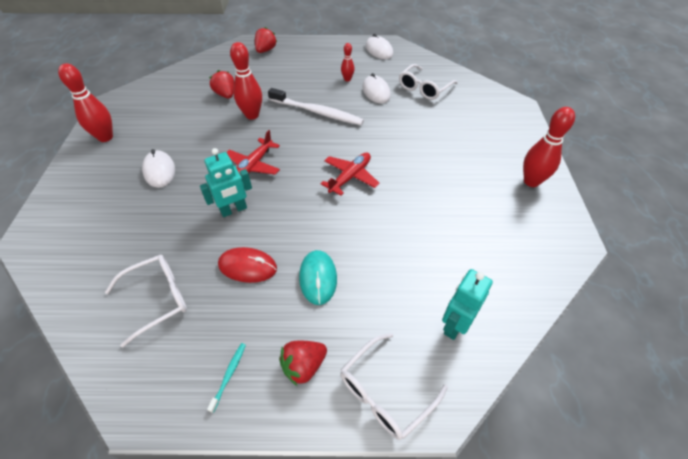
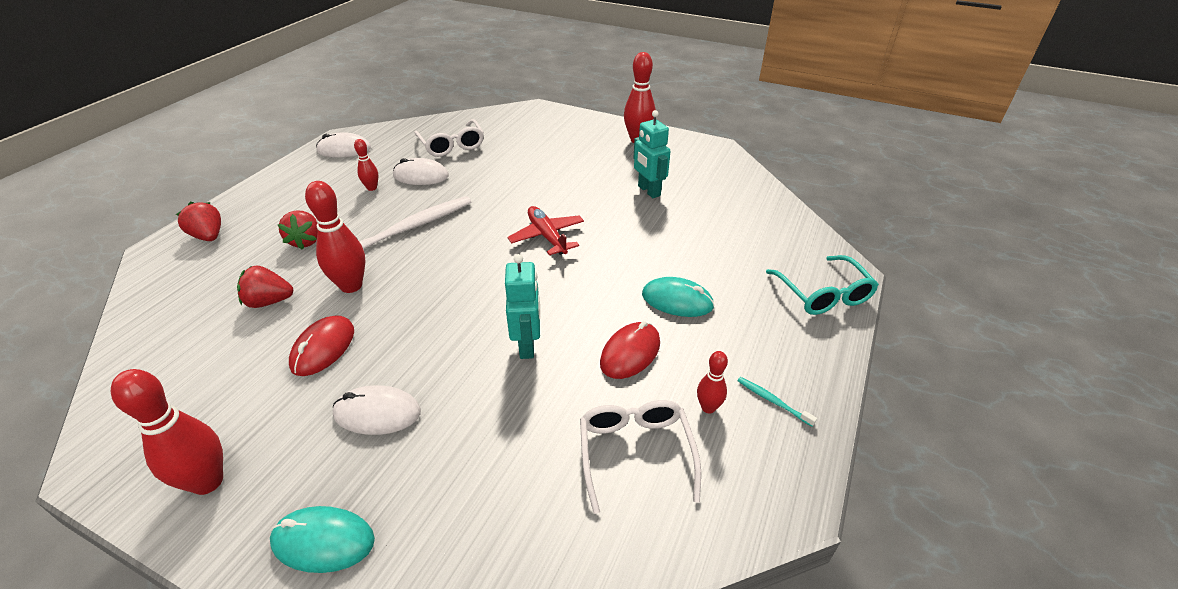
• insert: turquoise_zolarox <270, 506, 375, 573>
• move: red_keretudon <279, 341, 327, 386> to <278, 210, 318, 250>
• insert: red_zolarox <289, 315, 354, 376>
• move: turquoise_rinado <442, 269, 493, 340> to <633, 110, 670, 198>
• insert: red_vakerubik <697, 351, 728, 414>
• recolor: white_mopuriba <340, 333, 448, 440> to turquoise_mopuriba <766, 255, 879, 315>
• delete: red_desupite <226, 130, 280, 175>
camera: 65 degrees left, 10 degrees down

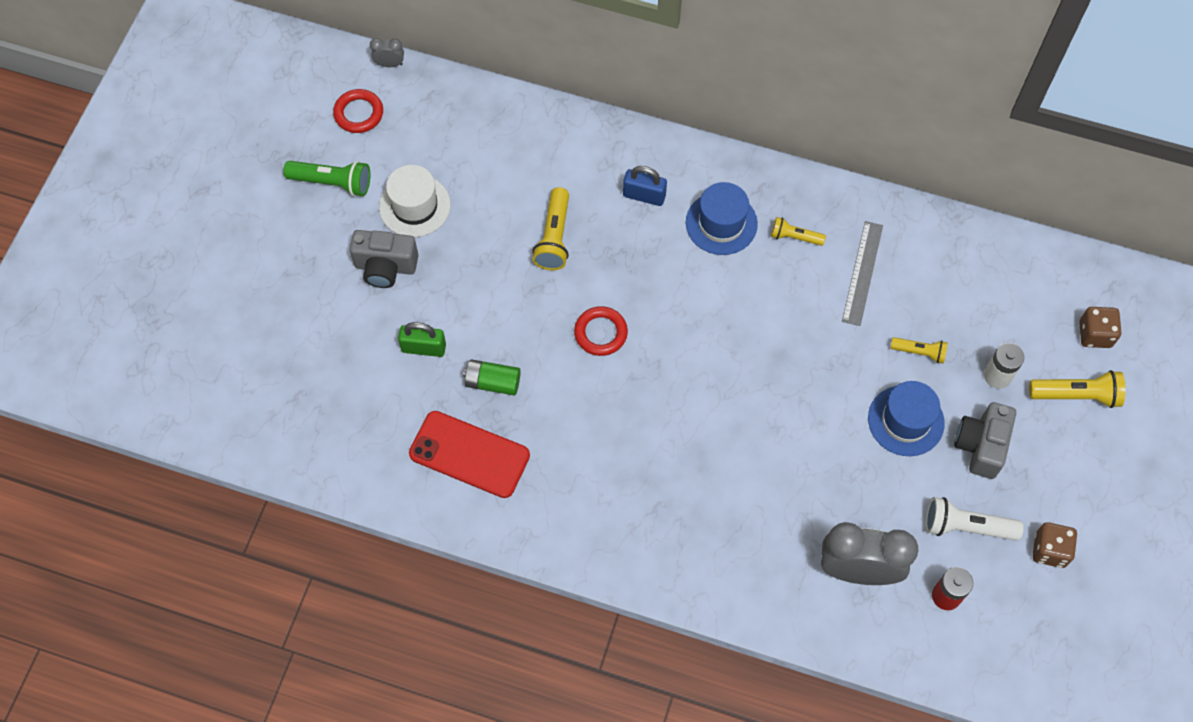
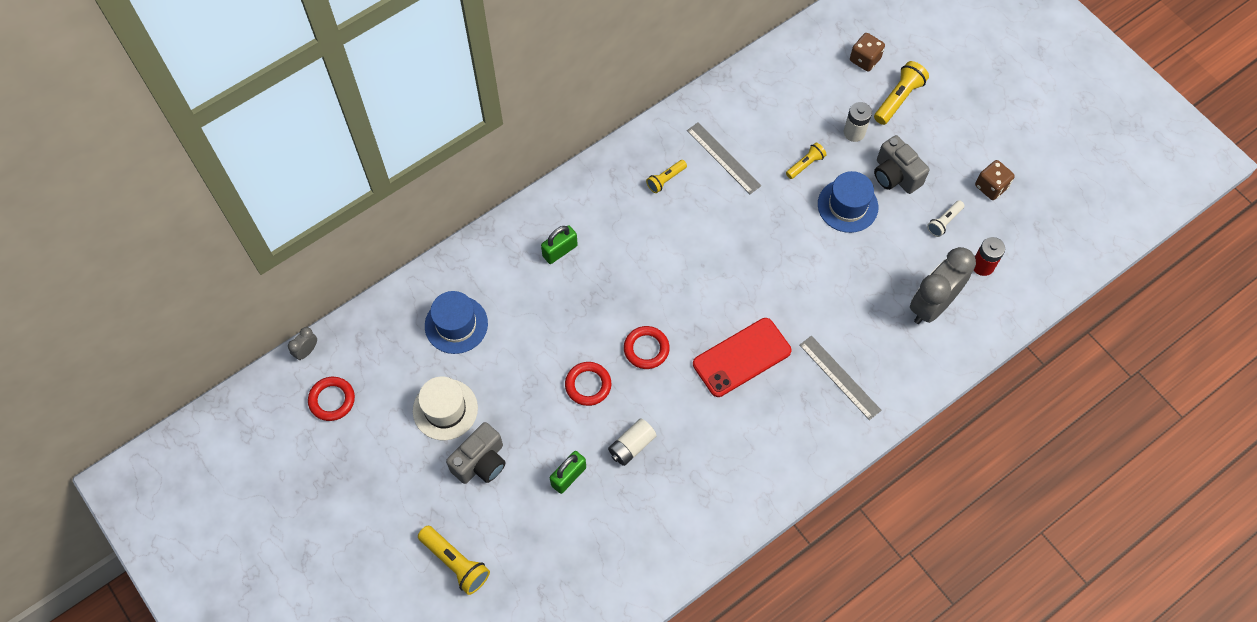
• move: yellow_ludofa <532, 187, 569, 270> to <418, 526, 490, 595>
• move: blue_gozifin <686, 182, 758, 255> to <425, 291, 488, 354>
• recolor: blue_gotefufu <623, 166, 667, 206> to green_gotefufu <541, 225, 578, 264>
• insert: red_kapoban <565, 362, 611, 406>
• recolor: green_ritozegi <463, 359, 521, 395> to white_ritozegi <608, 418, 657, 466>
• move: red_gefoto <409, 411, 530, 498> to <693, 318, 792, 397>
• insert: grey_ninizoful <800, 336, 881, 420>
• resize: white_ludofa <925, 497, 1024, 541> = <927, 200, 964, 237> x0.62
• delete: green_ludofa <283, 161, 370, 196>
camera: 55 degrees left, 0 degrees up

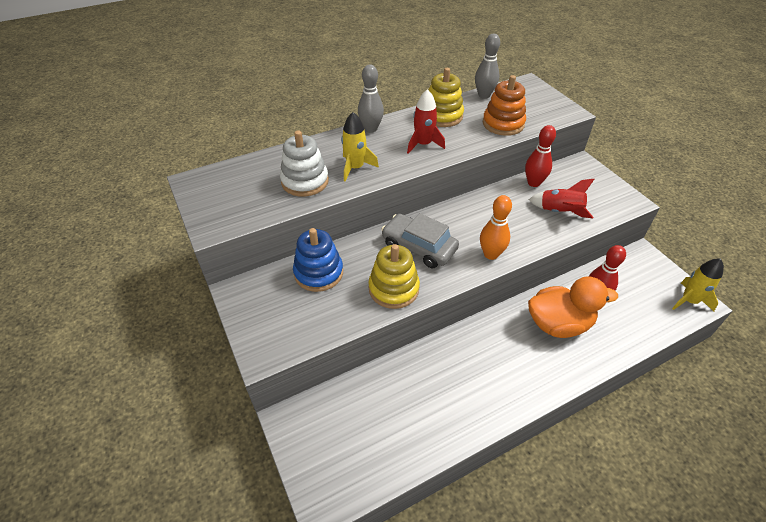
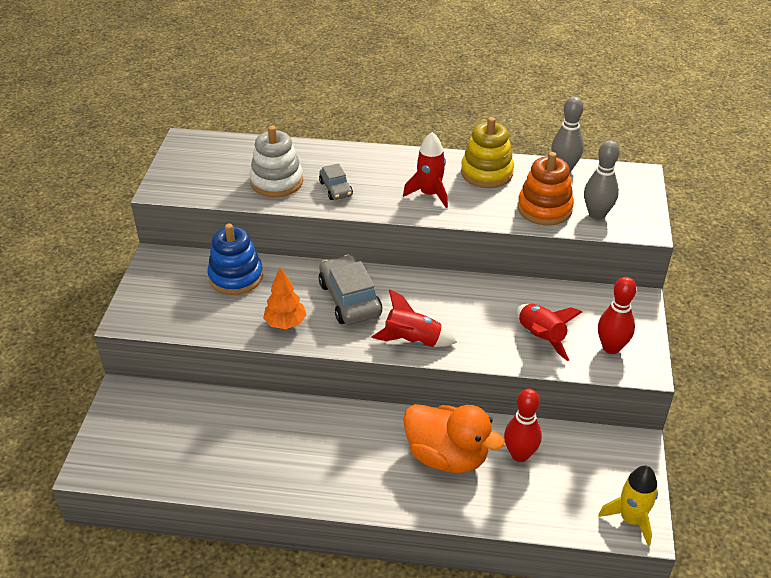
• replace: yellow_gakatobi <368, 244, 420, 309> to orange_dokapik <263, 267, 307, 329>
• replace: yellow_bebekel <341, 112, 379, 181> to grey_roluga <319, 163, 353, 200>
• replace: orange_vakerubik <480, 195, 512, 260> to red_bebekel <371, 289, 457, 347>
• move: grey_vakerubik <358, 65, 384, 133> to <584, 140, 620, 220>
• move: red_vakerubik <525, 125, 556, 187> to <598, 277, 637, 354>
camera: 35 degrees right, 5 degrees down

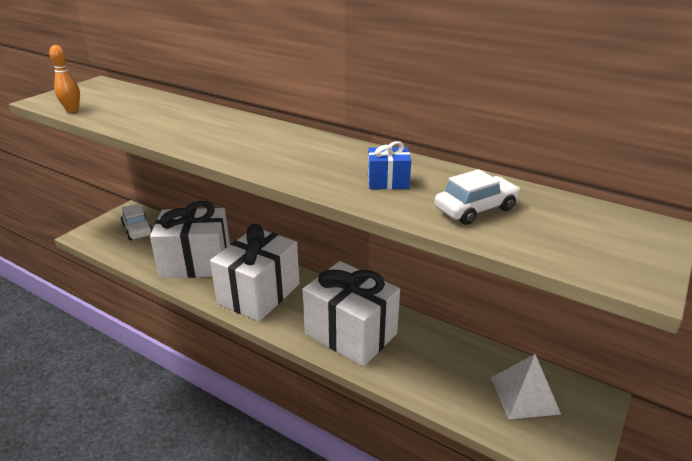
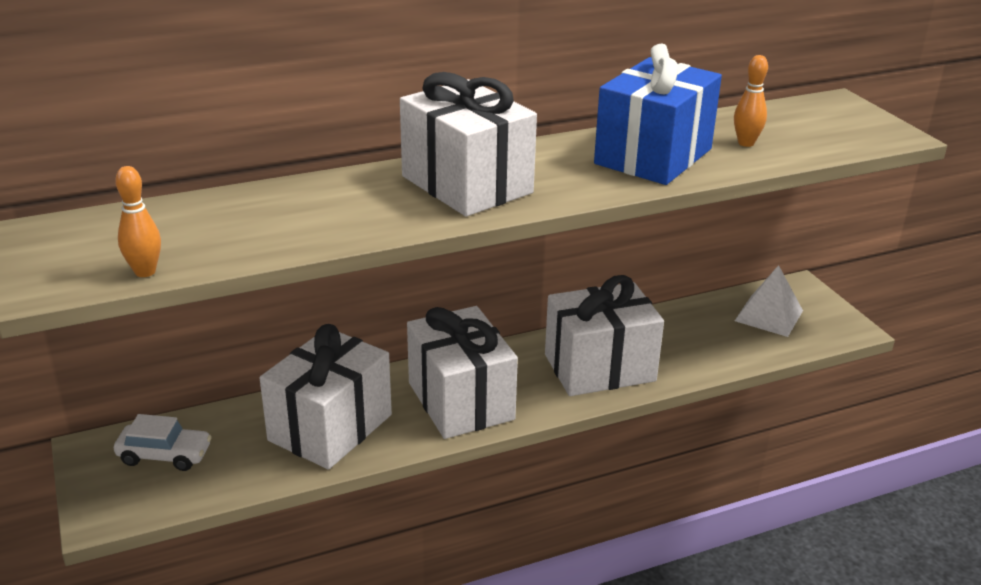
• insert: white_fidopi <400, 72, 537, 216>
• resize: blue_fidopi <368, 141, 411, 189> = <594, 44, 722, 185> x2.32
• replace: white_roluga <434, 169, 520, 225> to orange_vakerubik <734, 55, 768, 147>
camera: 55 degrees left, 0 degrees up

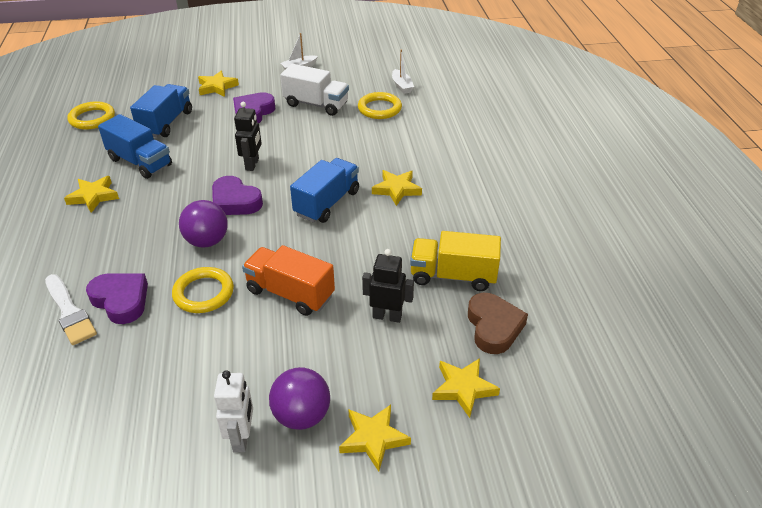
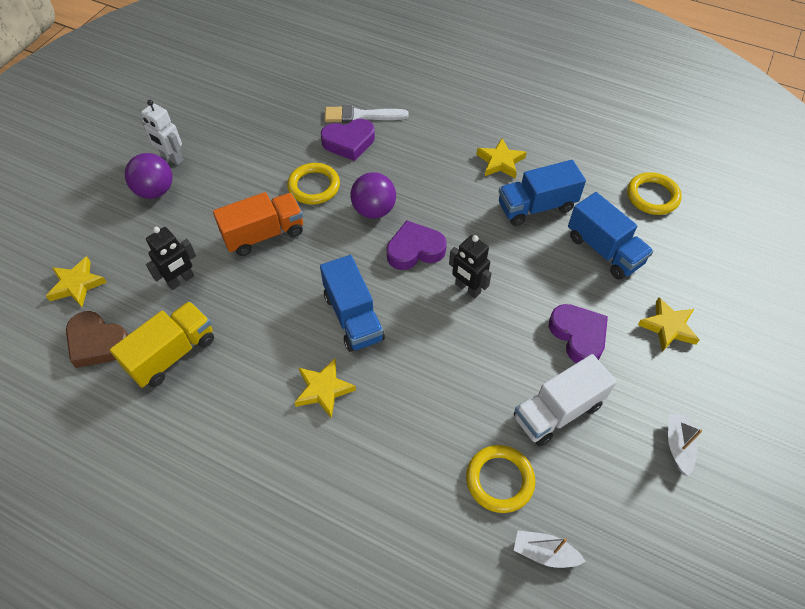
• delete: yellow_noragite <339, 405, 411, 472>
camera: 125 degrees right, 15 degrees up

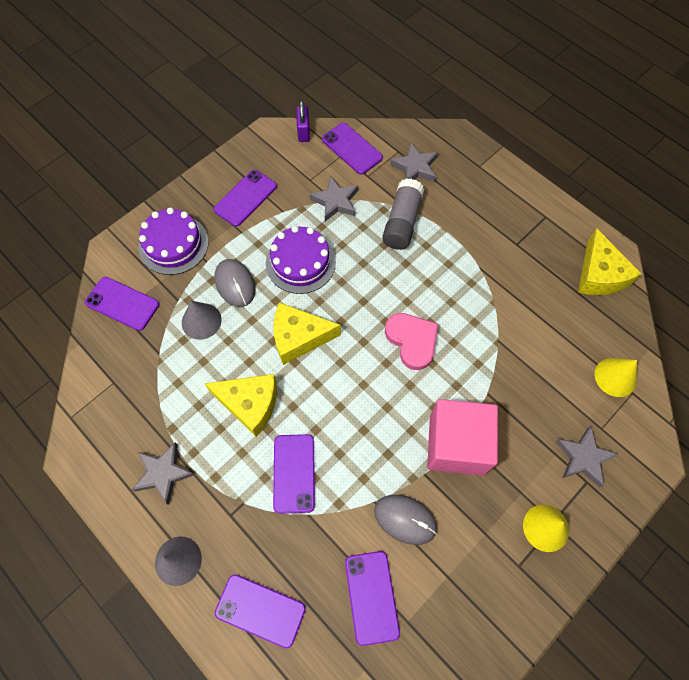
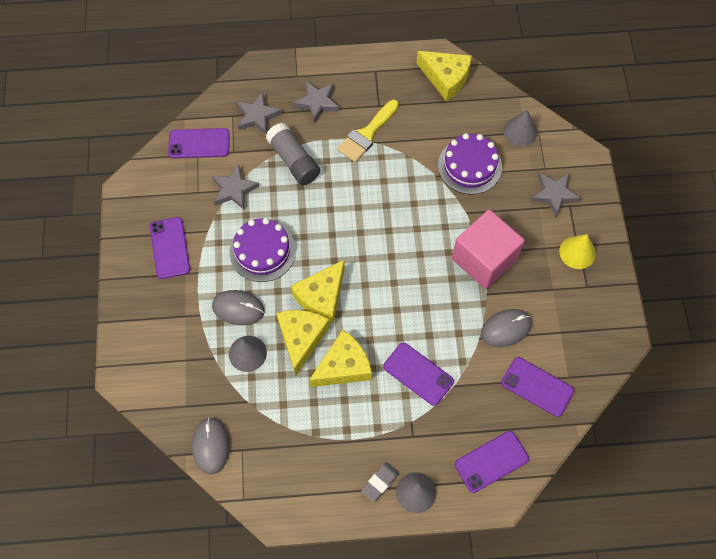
• insert: grey_zolarox <192, 417, 230, 474>
• insert: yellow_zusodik <276, 310, 330, 375>
• move: grey_noragite <132, 442, 195, 505> to <293, 81, 339, 124>
• insert: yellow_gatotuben <337, 100, 399, 162>
• insert: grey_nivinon <361, 462, 399, 502>
• move: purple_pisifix <139, 207, 209, 275> to <438, 133, 502, 195>
• recolor: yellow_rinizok <595, 358, 637, 397> to grey_rinizok <503, 110, 538, 147>
• delete: purple_gefoto <85, 277, 159, 331>
• delete: purple_gotefufu <296, 101, 310, 142>
• delete: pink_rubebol <385, 313, 438, 370>
camera: 50 degrees left, 0 degrees up

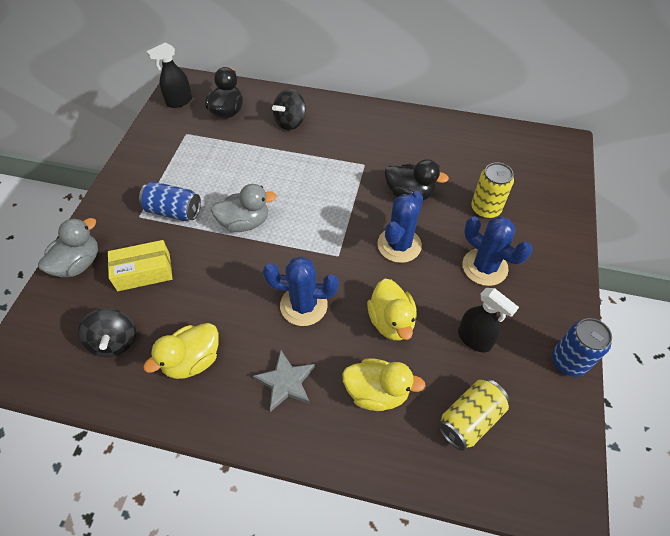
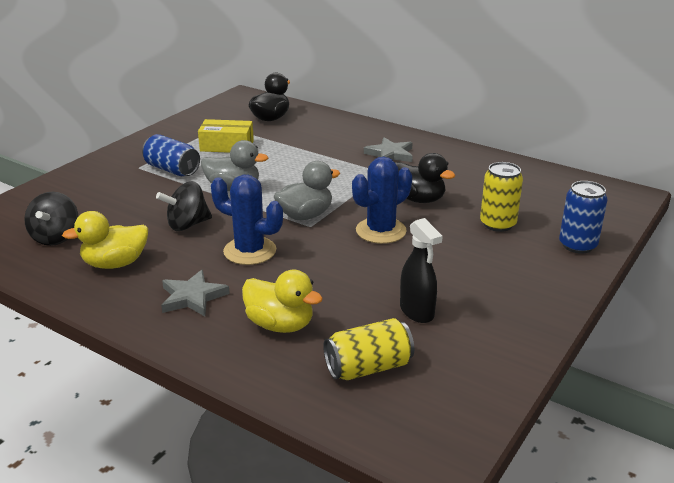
• move: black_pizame <272, 89, 306, 130> to <156, 181, 212, 231>
• move: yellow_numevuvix <108, 240, 172, 291> to <198, 119, 254, 153>
• move: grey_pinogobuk <38, 218, 98, 277> to <274, 161, 340, 220>
• insert: grey_noragite <364, 137, 413, 162>
• move: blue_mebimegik <552, 318, 612, 377> to <559, 181, 607, 254>
• delete: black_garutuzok <147, 43, 192, 108>
• delete: yellow_pinogobuk <367, 279, 417, 341>
• delete: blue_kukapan <462, 216, 532, 286>
camera: 20 degrees right, 25 degrees down

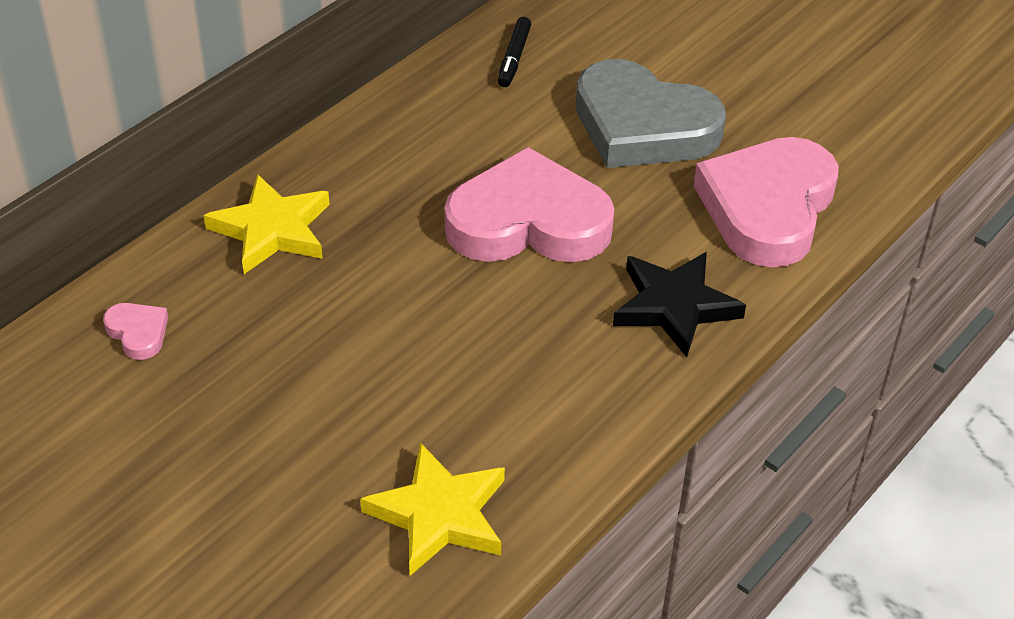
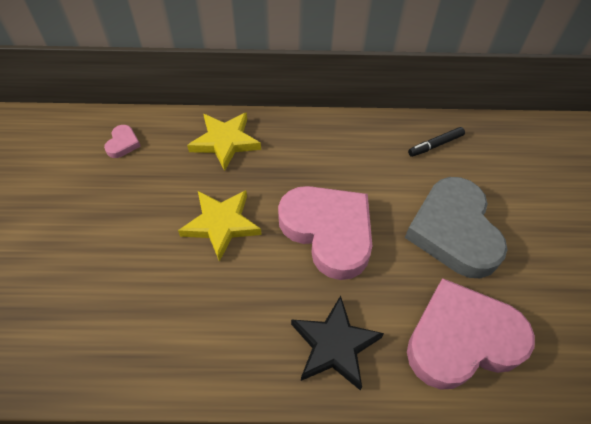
• move: yellow_noragite <360, 443, 505, 576> to <178, 190, 262, 262>
camera: 50 degrees right, 10 degrees up

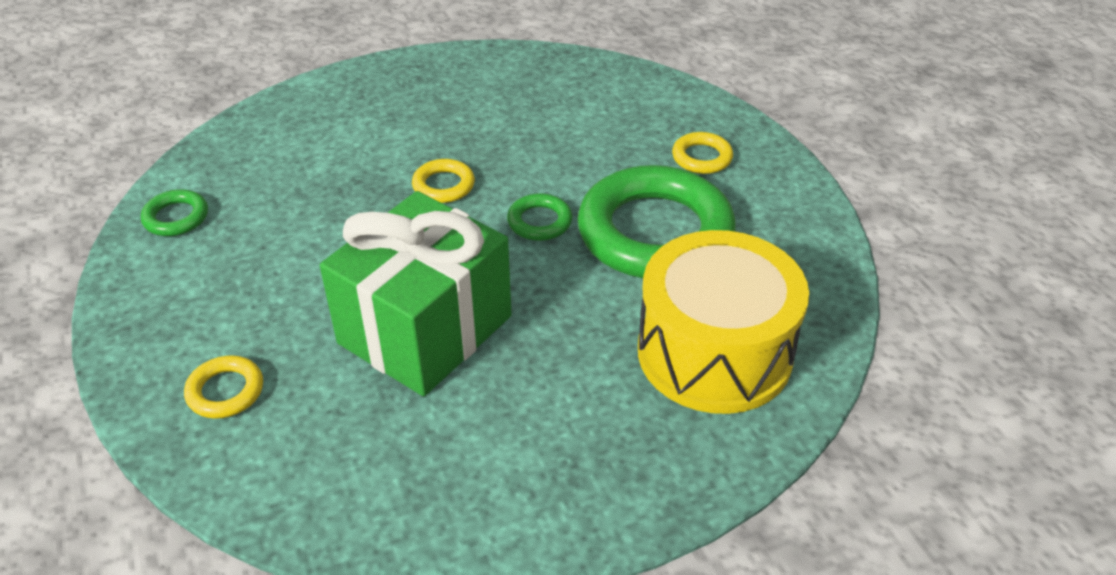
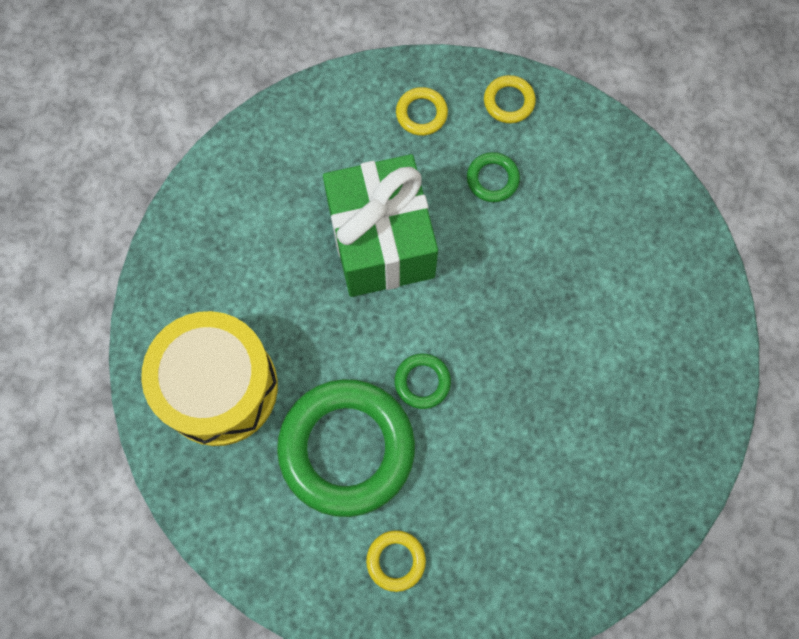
• move: green_kapoban <141, 189, 208, 236> to <467, 152, 520, 202>
• move: yellow_kapoban <412, 159, 475, 203> to <484, 75, 536, 123>
camera: 130 degrees right, 30 degrees up

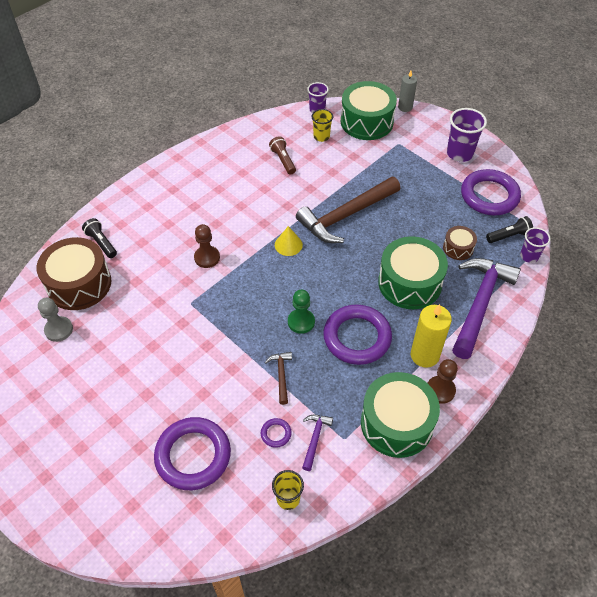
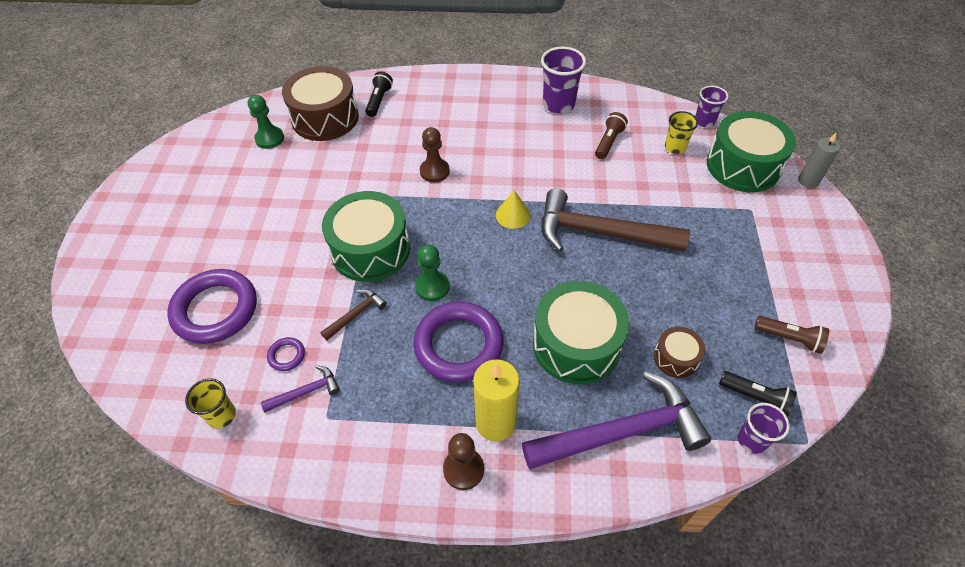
• recolor: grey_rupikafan <38, 298, 73, 342> to green_rupikafan <248, 95, 284, 149>
• move: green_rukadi <361, 372, 440, 458> to <322, 191, 410, 282>
• move: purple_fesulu <447, 108, 487, 162> to <541, 47, 586, 114>
• replace: purple_kapoban <461, 169, 521, 215> to brown_ludofa <754, 316, 829, 354>
camera: 50 degrees right, 0 degrees up

